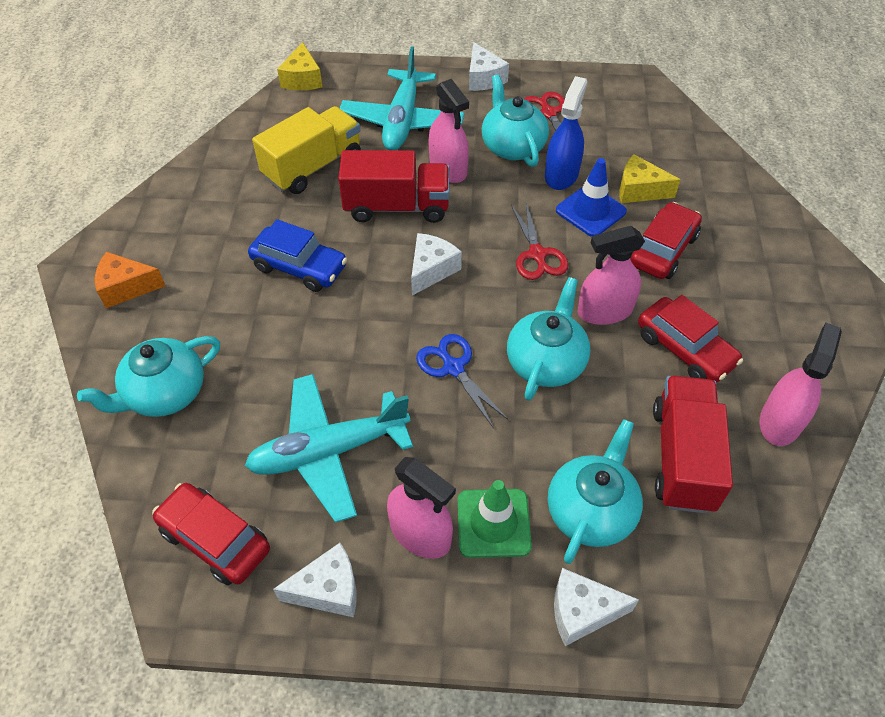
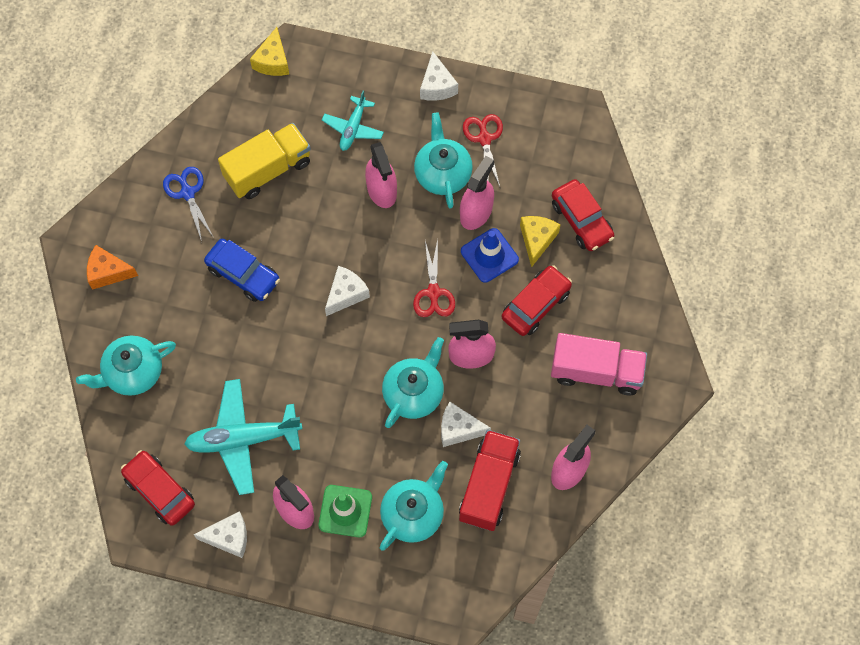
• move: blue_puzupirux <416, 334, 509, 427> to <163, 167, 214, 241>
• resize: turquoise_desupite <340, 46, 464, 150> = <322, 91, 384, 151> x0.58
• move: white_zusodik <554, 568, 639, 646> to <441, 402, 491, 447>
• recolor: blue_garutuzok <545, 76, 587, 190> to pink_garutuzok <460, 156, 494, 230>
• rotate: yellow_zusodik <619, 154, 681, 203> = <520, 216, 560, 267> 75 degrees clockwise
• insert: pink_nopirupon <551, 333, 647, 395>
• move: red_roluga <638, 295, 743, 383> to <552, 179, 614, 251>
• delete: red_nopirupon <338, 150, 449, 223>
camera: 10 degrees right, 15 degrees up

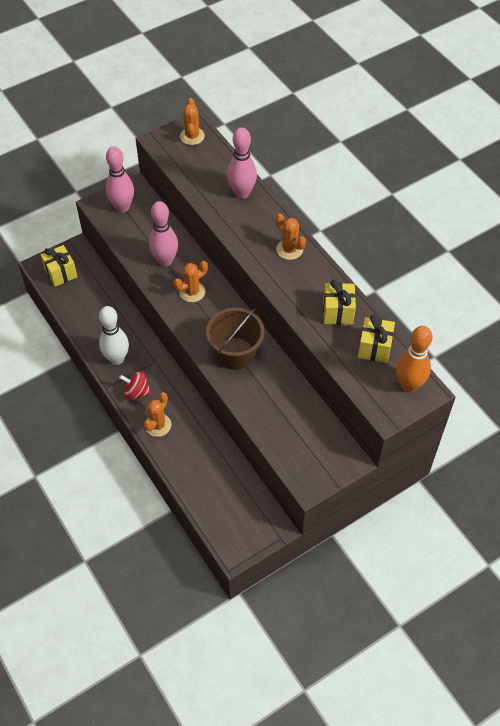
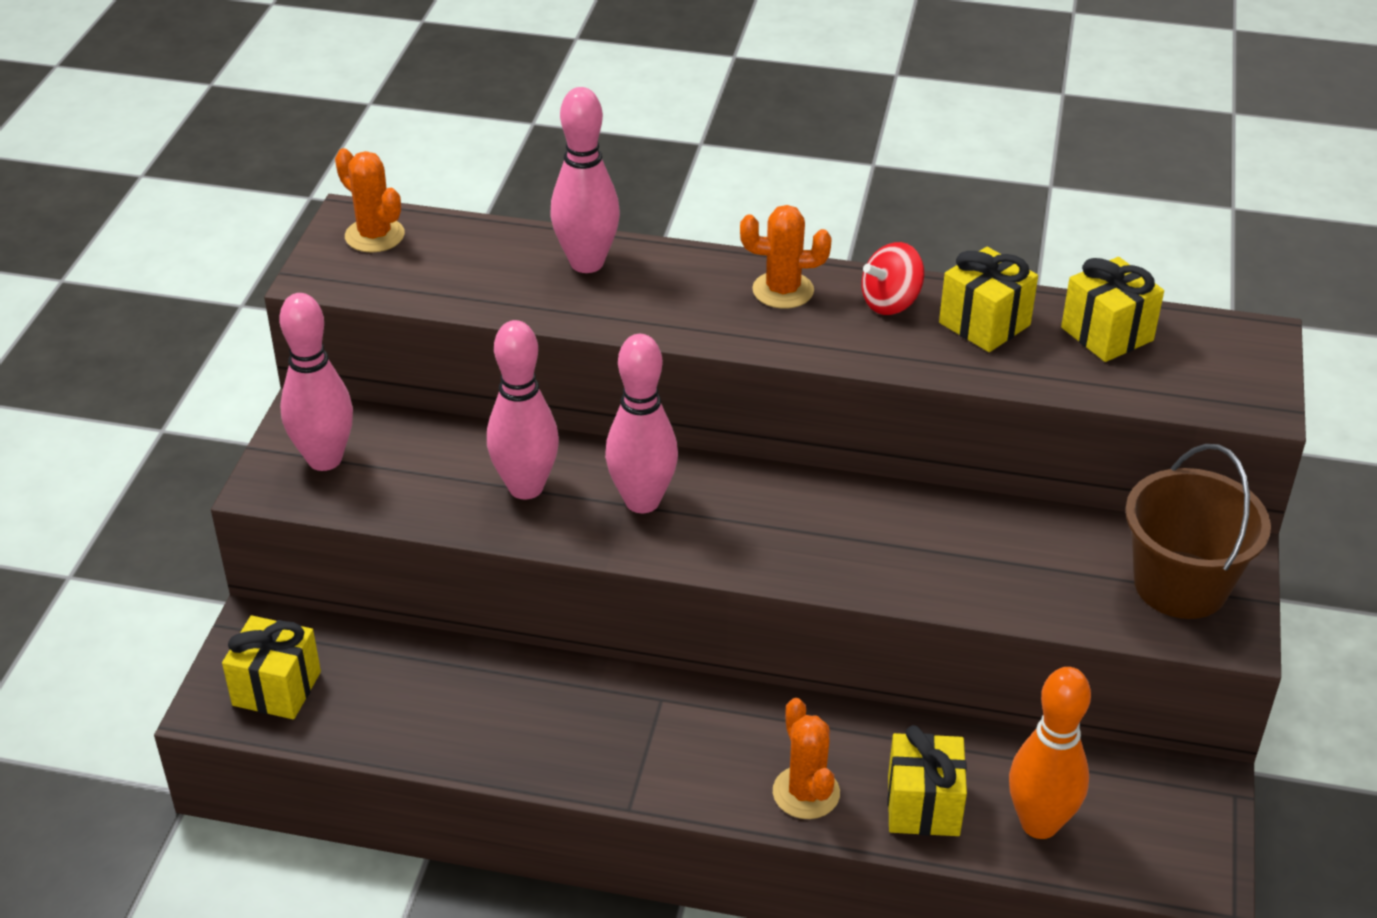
• replace: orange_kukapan <174, 261, 208, 302> to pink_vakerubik <605, 334, 678, 513>
• move: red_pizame <119, 371, 151, 399> to <861, 242, 924, 315>
• insert: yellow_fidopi <887, 725, 967, 836>
• move: orange_vakerubik <396, 326, 432, 392> to <1009, 667, 1091, 839>
• move: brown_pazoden <206, 308, 265, 370> to <1125, 444, 1271, 619>
• delete: white_vakerubik <99, 306, 129, 365>
camera: 45 degrees left, 15 degrees down

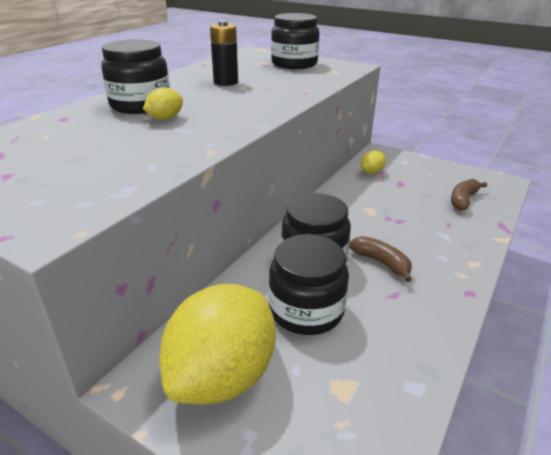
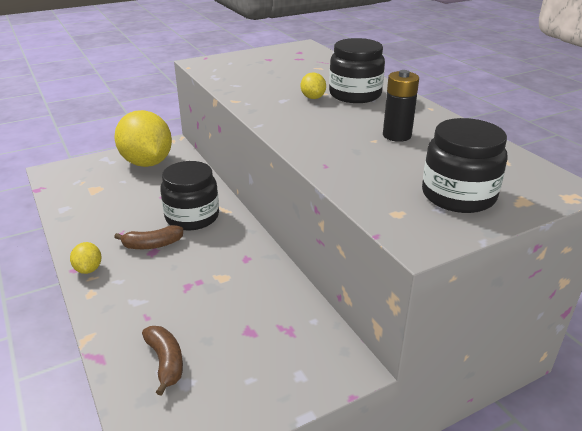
• move: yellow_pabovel <361, 150, 386, 174> to <70, 242, 102, 274>
• delete: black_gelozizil <269, 234, 349, 335>
camera: 120 degrees right, 0 degrees up

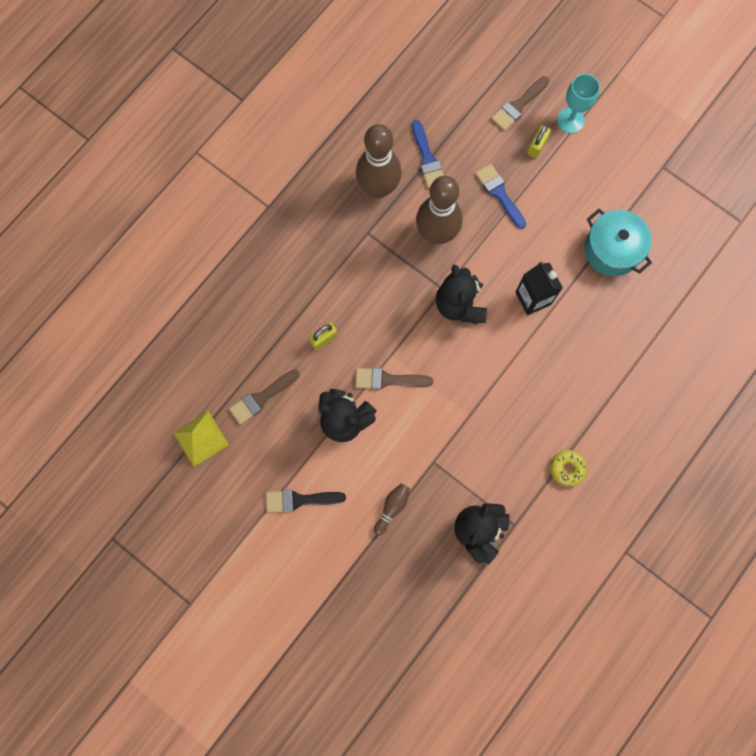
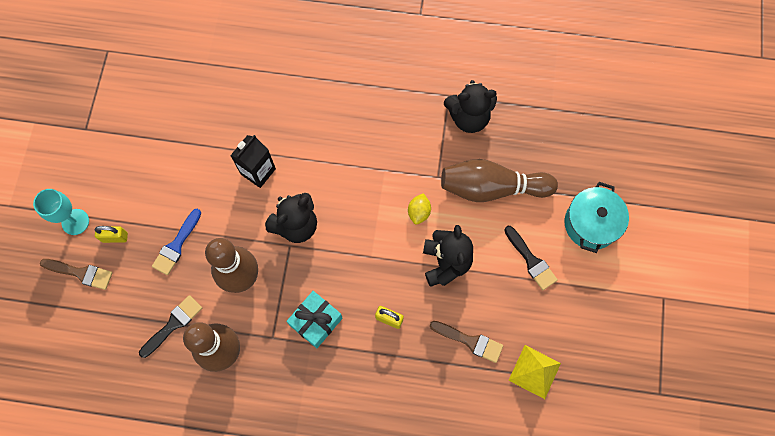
• recolor: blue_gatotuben <412, 120, 444, 188> to black_gatotuben <139, 295, 202, 358>
• insert: turquoise_fidopi <286, 291, 343, 348>
• insert: yellow_pabovel <408, 193, 431, 225>
• resize: brown_vakerubik <374, 483, 410, 536> = <441, 159, 558, 202> x2.30
• move: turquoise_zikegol <585, 209, 652, 276> to <565, 182, 629, 253>
• delete: brown_gatotuben <355, 368, 433, 390>
• delete: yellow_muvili <550, 450, 587, 486>
camera: 120 degrees left, 5 degrees down

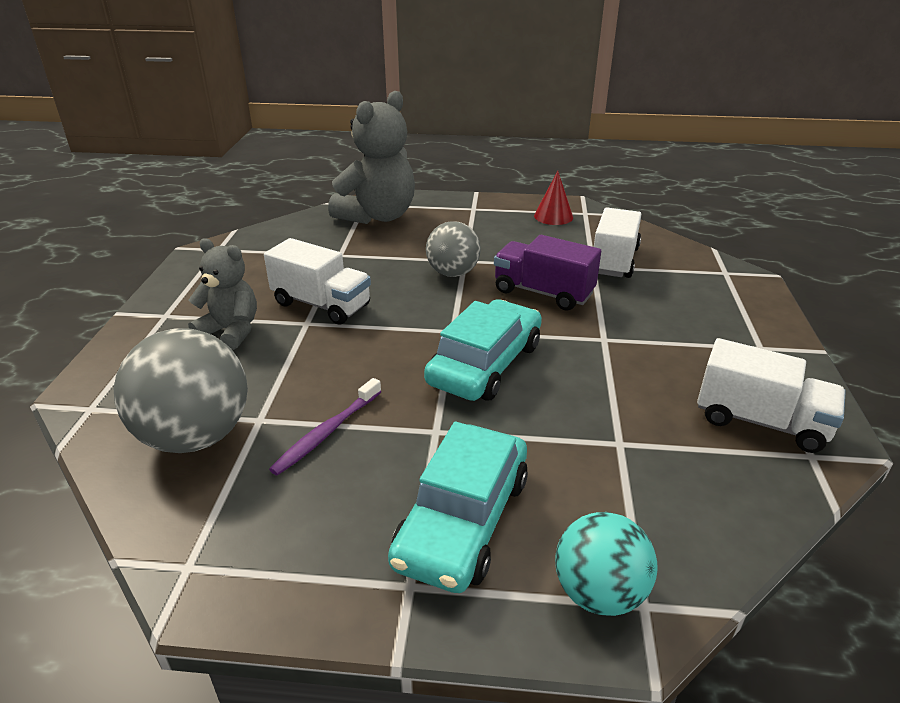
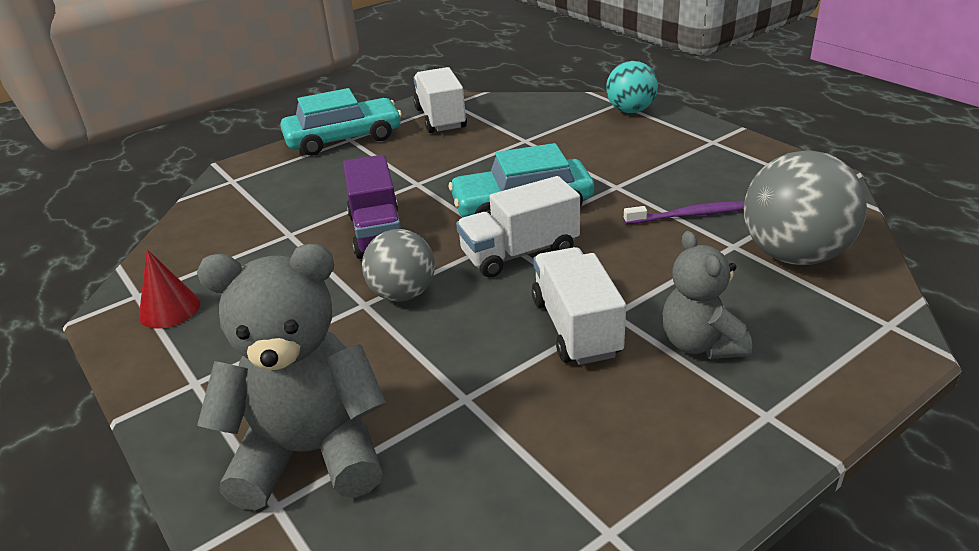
• move: turquoise_roluga <388, 422, 528, 593> to <280, 88, 402, 156>
• move: white_nopirupon <594, 208, 641, 278> to <456, 176, 580, 278>
camera: 130 degrees left, 0 degrees up

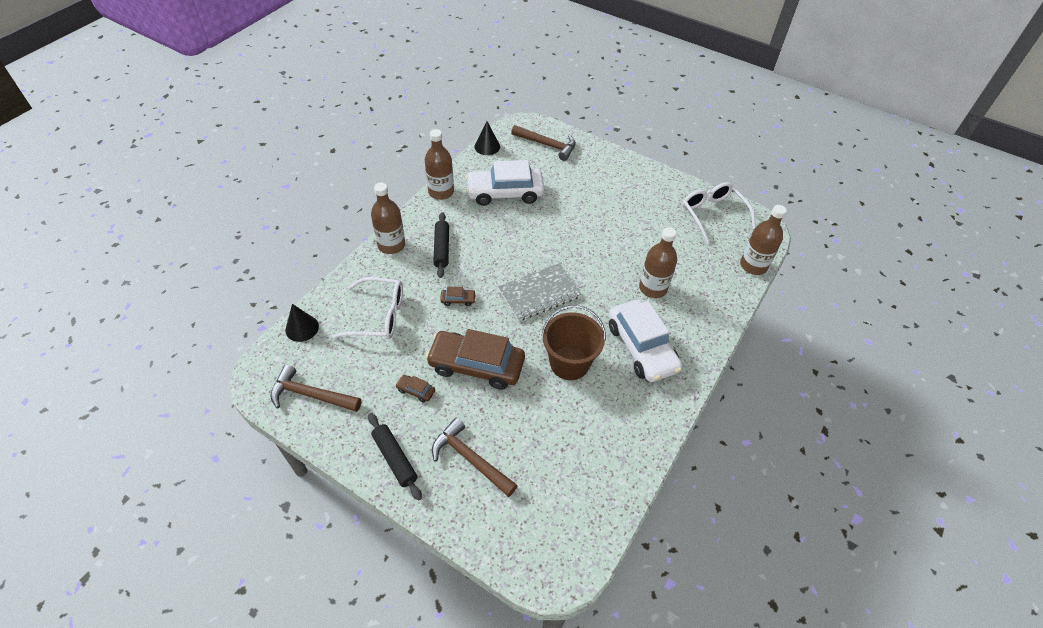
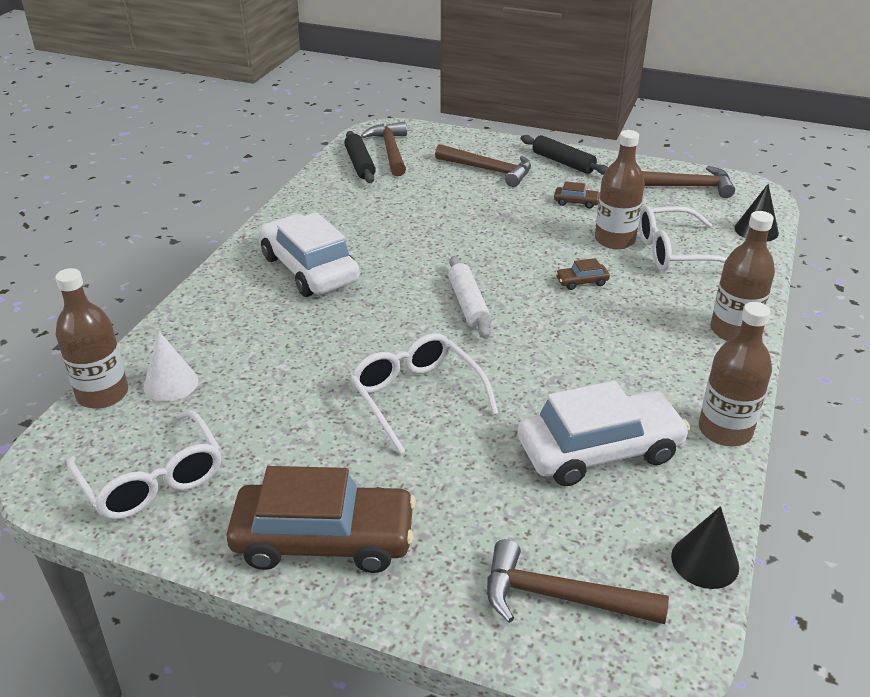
• insert: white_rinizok <144, 331, 198, 402>
• move: brown_roluga <426, 329, 525, 390> to <226, 466, 416, 573>
• move: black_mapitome <433, 212, 449, 278> to <344, 131, 376, 183>
• insert: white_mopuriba <350, 333, 499, 454>
• insert: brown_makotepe <361, 122, 407, 176>
• replace: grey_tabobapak <498, 263, 581, 321> to white_mapitome <448, 256, 491, 339>
• move: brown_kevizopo <639, 227, 677, 298> to <595, 130, 645, 249>
• delete: brown_pazoden <542, 305, 606, 380>
camera: 170 degrees right, 15 degrees down

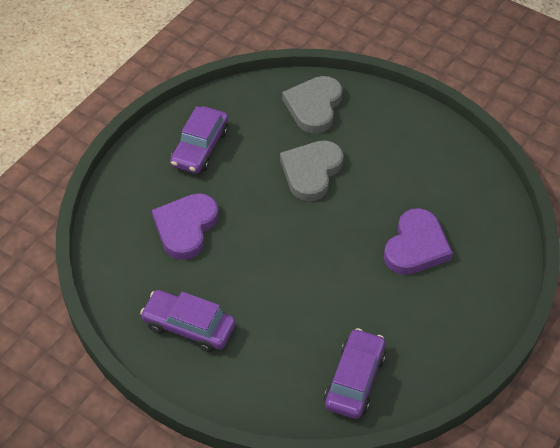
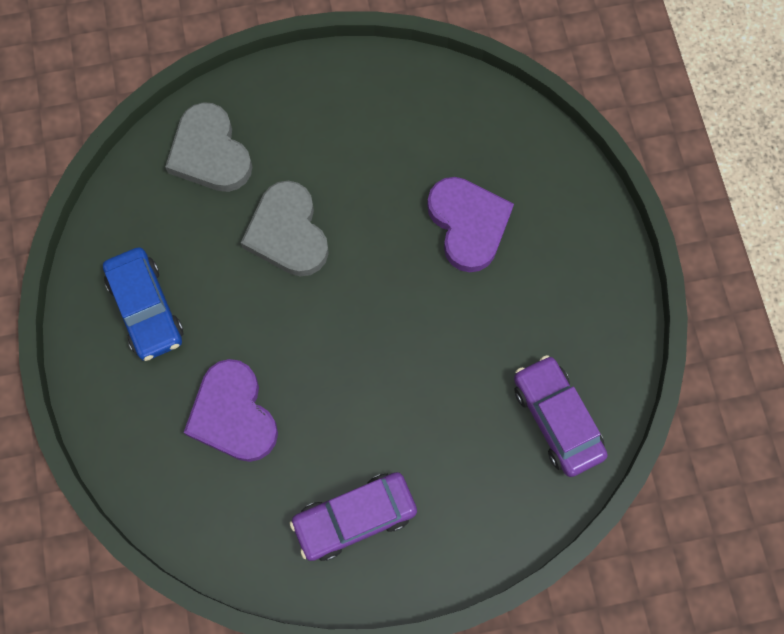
• recolor: purple_roluga <170, 106, 228, 174> to blue_roluga <103, 247, 183, 361>
camera: 45 degrees left, 20 degrees up

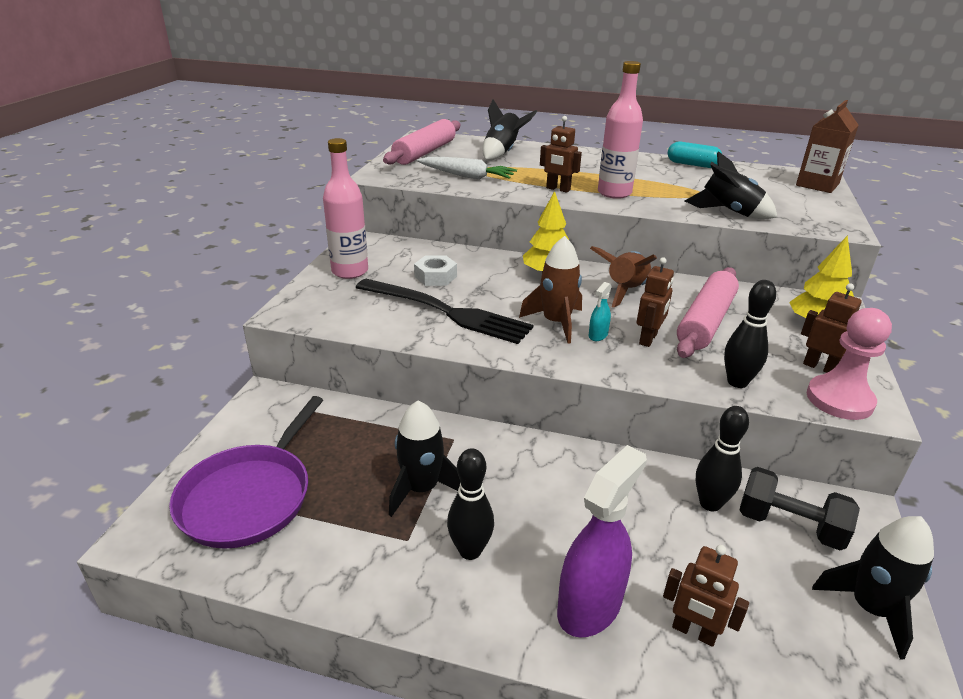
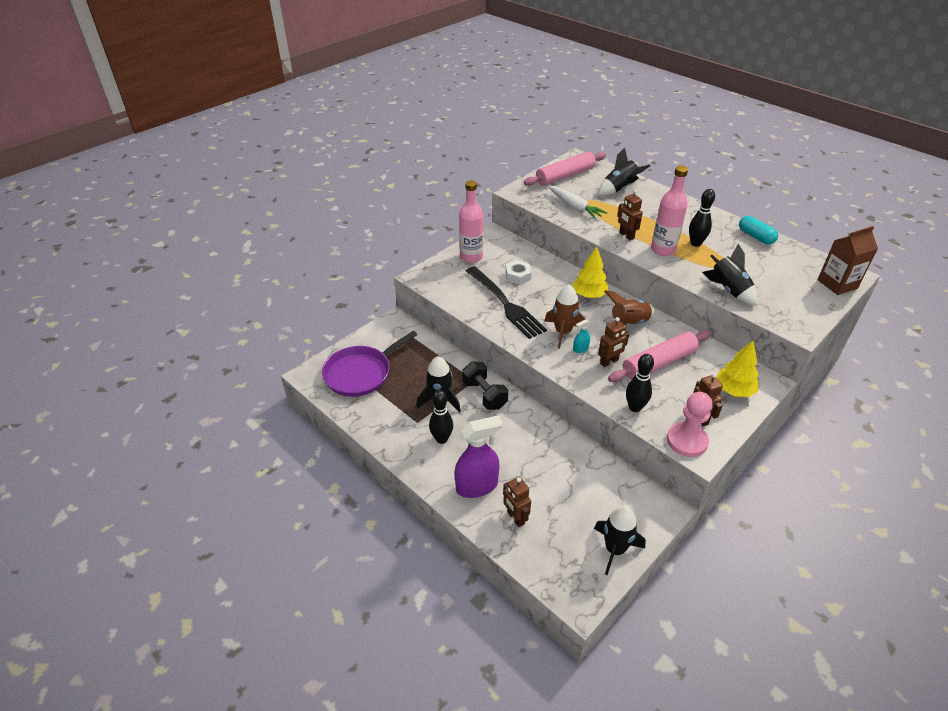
• move: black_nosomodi <740, 467, 860, 550> to <462, 362, 508, 410>
• move: black_vakerubik <696, 406, 749, 512> to <689, 189, 715, 247>
camera: 30 degrees right, 10 degrees up

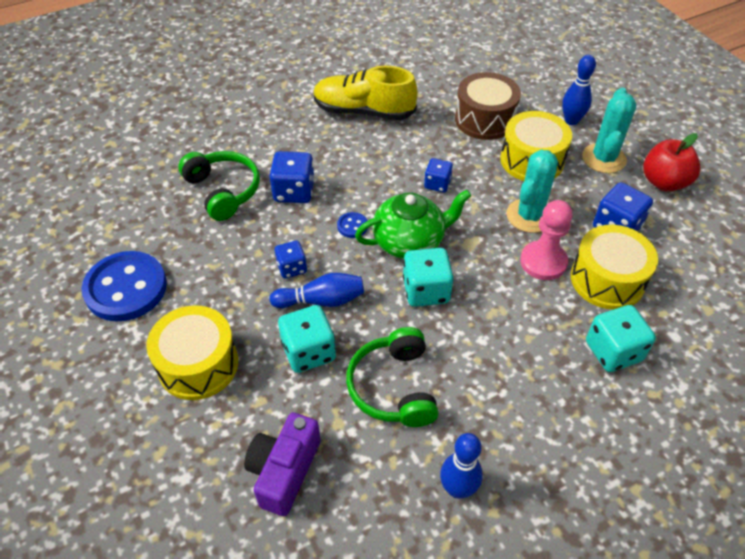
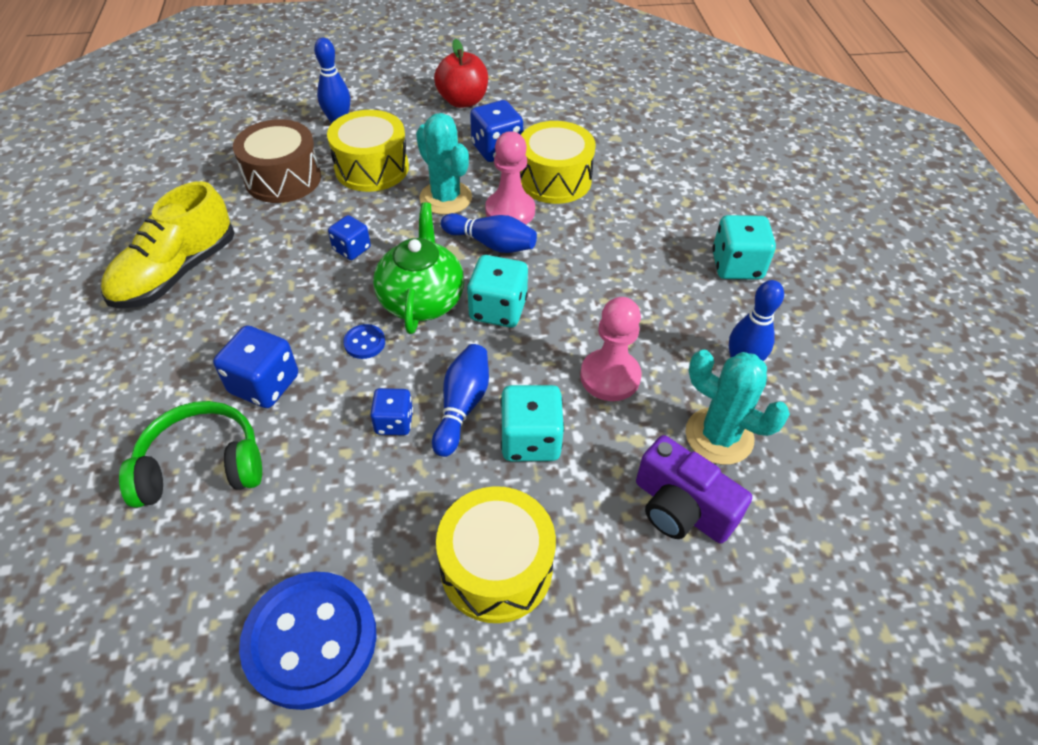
• insert: blue_vakerubik <441, 213, 537, 253>
• replace: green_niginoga <346, 327, 438, 427> to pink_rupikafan <580, 297, 642, 401>
• move: turquoise_kukapan <582, 88, 637, 173> to <685, 350, 790, 465>
• move: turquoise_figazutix <586, 305, 656, 372> to <712, 215, 776, 280>
camera: 70 degrees left, 0 degrees up

